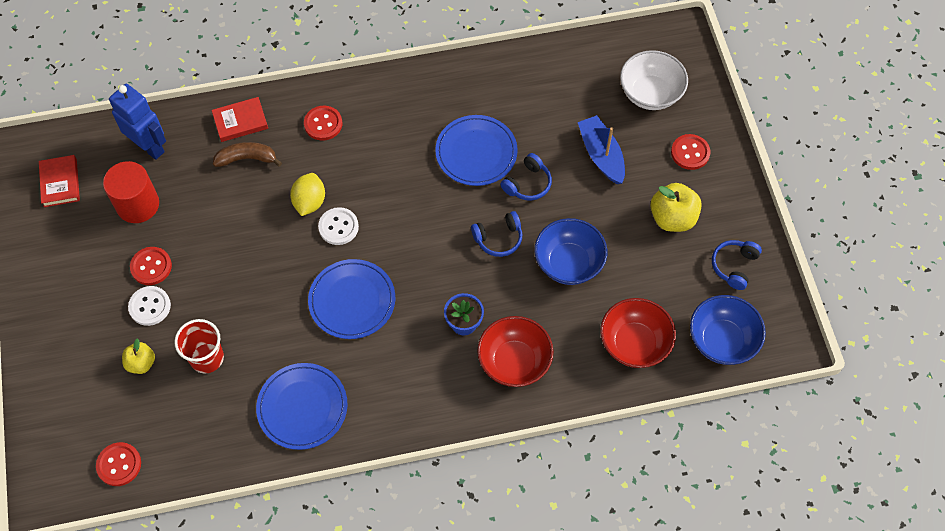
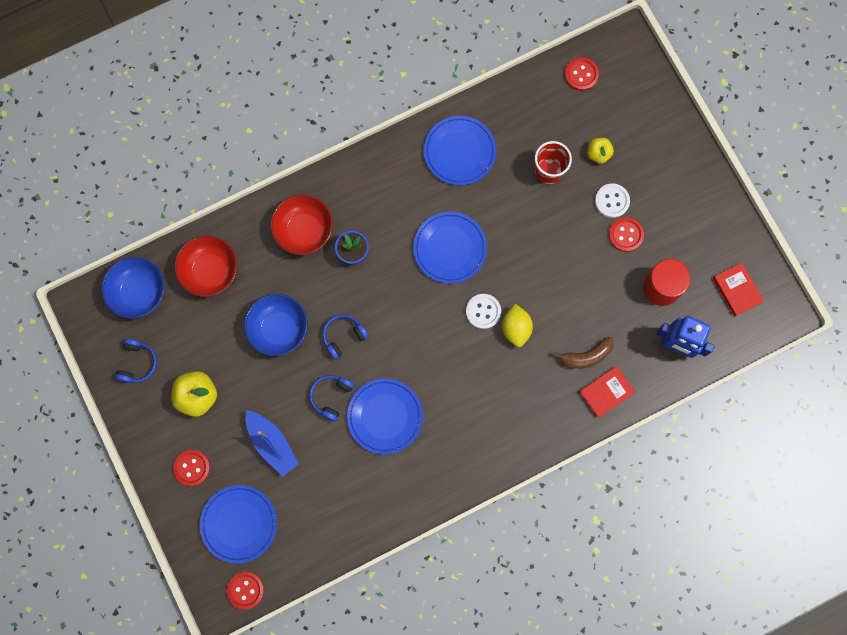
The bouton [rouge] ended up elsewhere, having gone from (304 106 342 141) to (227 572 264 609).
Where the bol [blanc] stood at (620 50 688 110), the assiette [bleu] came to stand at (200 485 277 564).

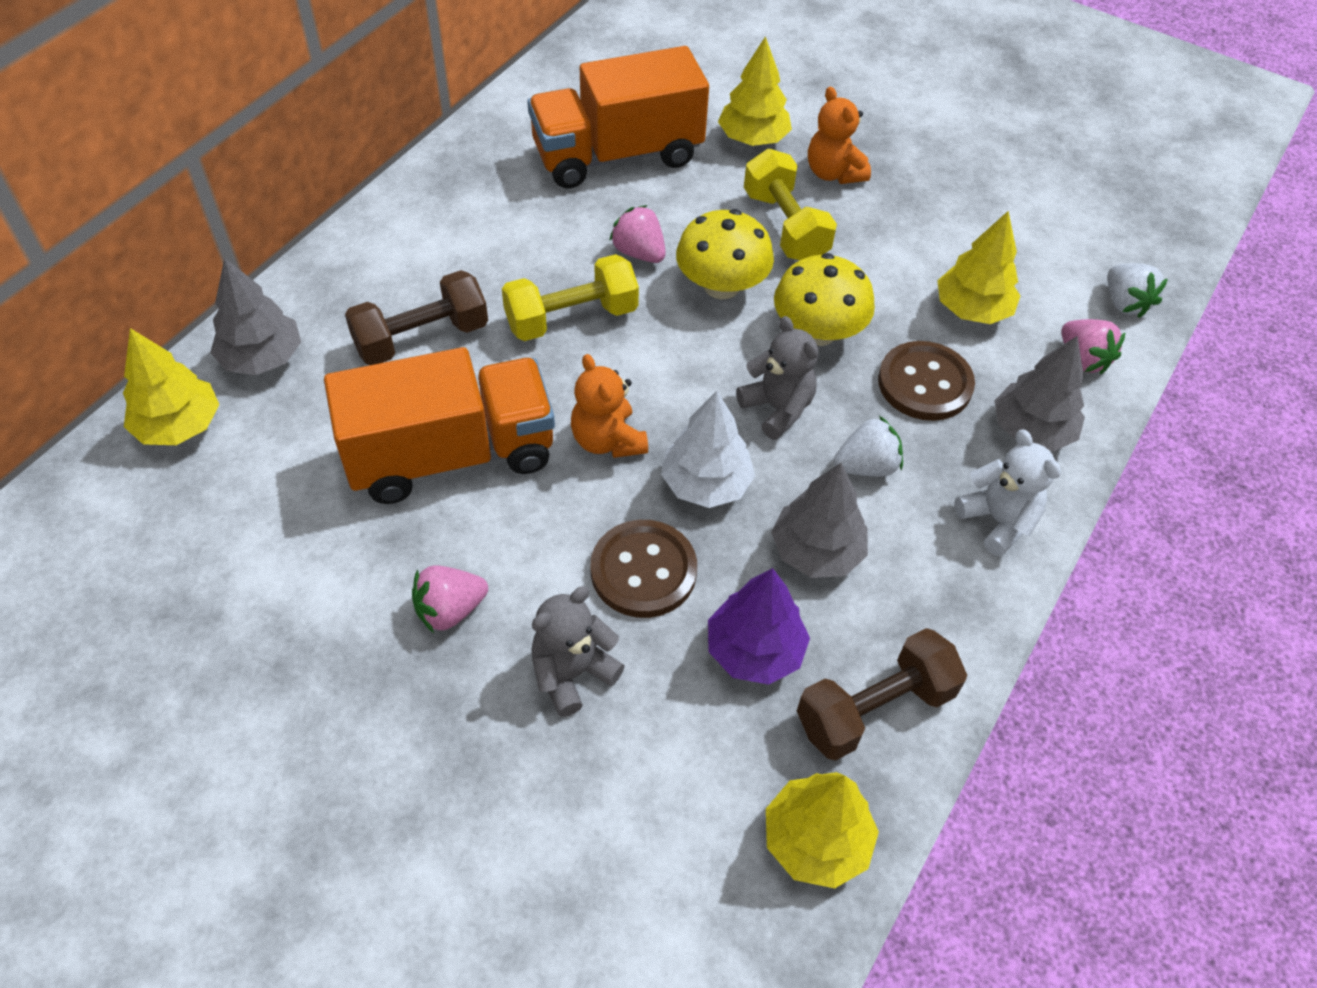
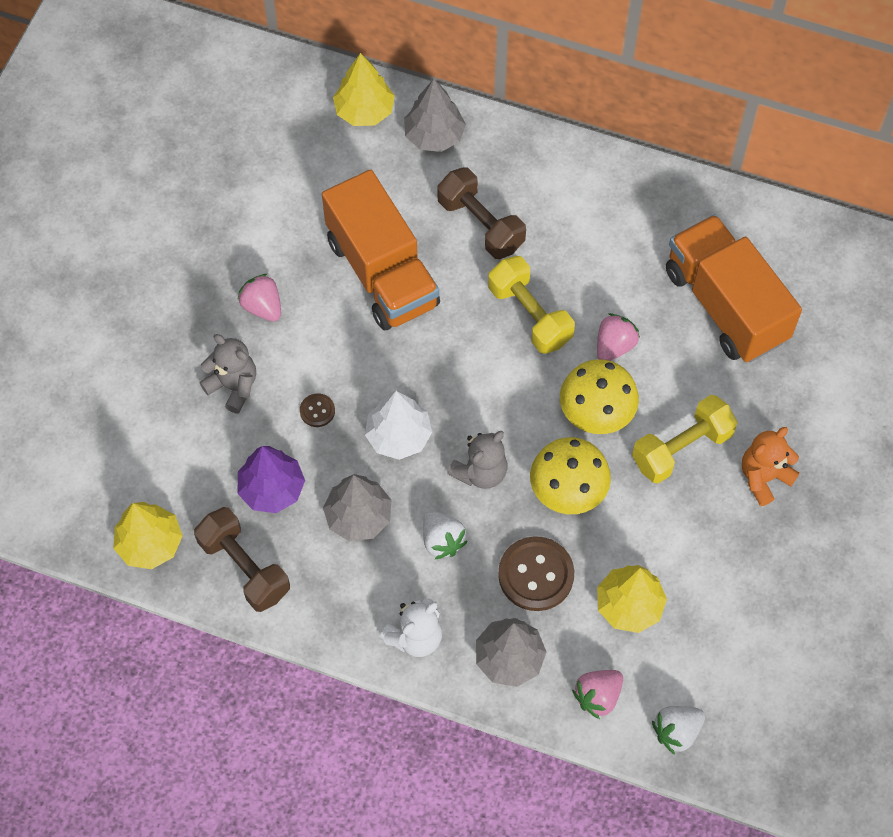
The second view lost the ours en peluche [orange] at (571 354 648 458).
The second view lost the arbre [jaune] at (718 36 792 146).
The size of the bouton [marron] at (590 520 697 618) changed by a factor of 0.49.

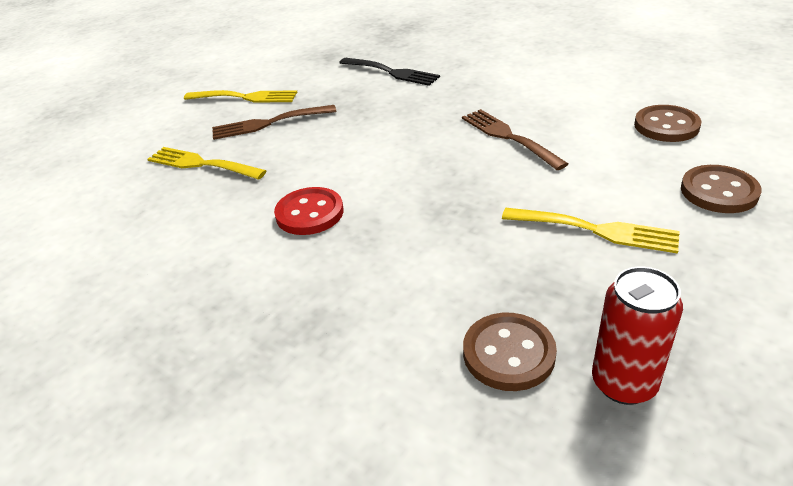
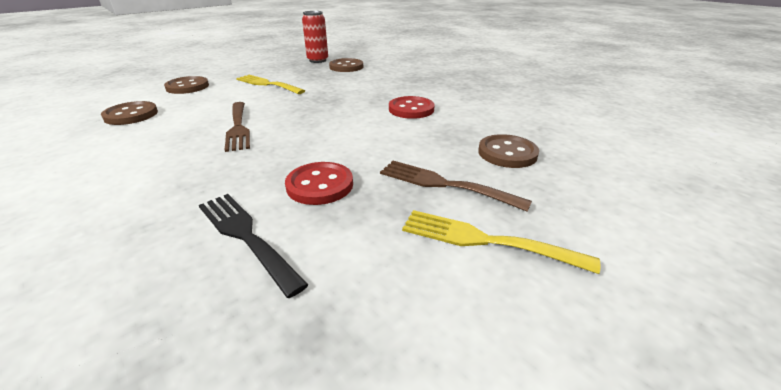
The second view gained the bouton [rouge] at (285 162 353 205).
Where the fourchette [jaune] stood at (147 147 266 180), the bouton [marron] came to stand at (478 134 539 168).
The fourchette [marron] at (212 105 336 140) ended up facing another way, 150 degrees counterclockwise from before.

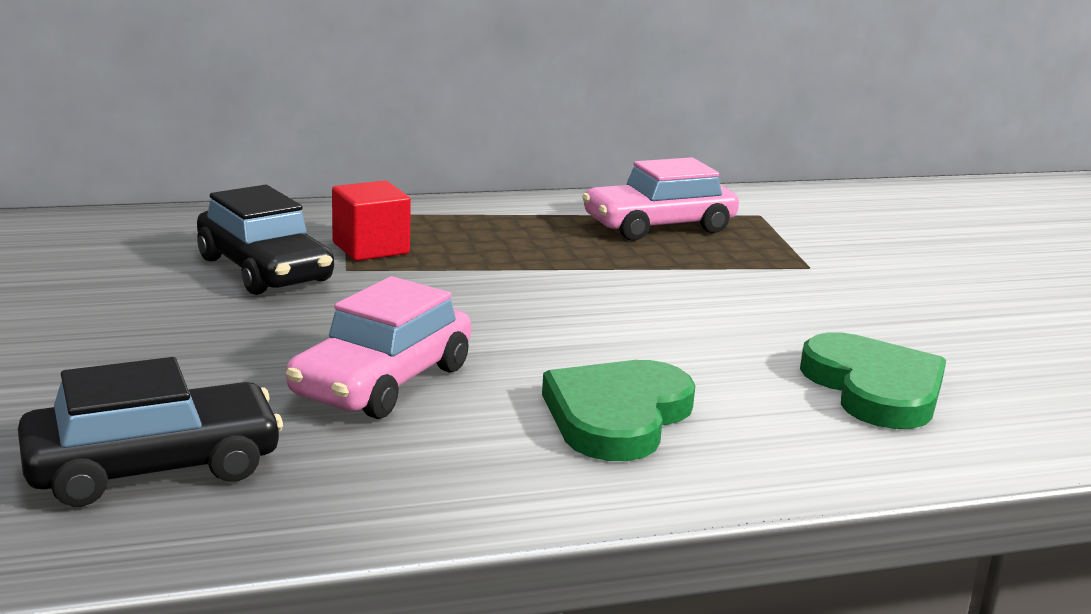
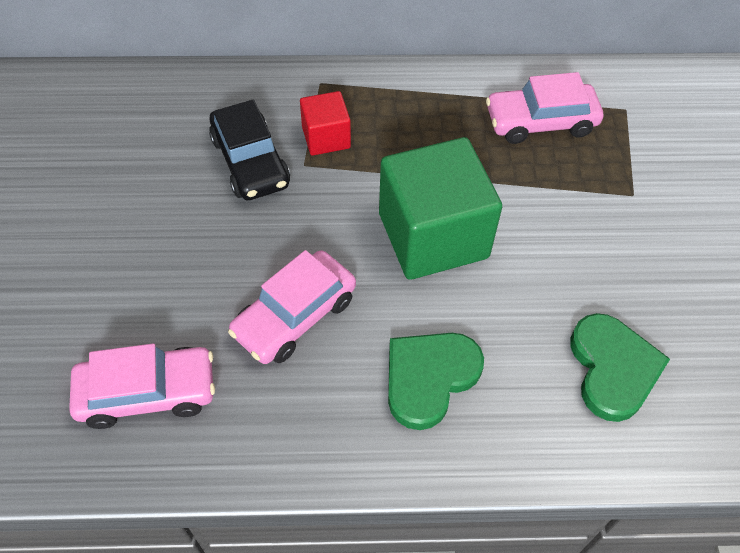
The second view gained the cube [vert] at (379 137 502 280).
What was the voiture [noir] at (18 357 283 507) turned into the voiture [rose] at (69 343 215 429).

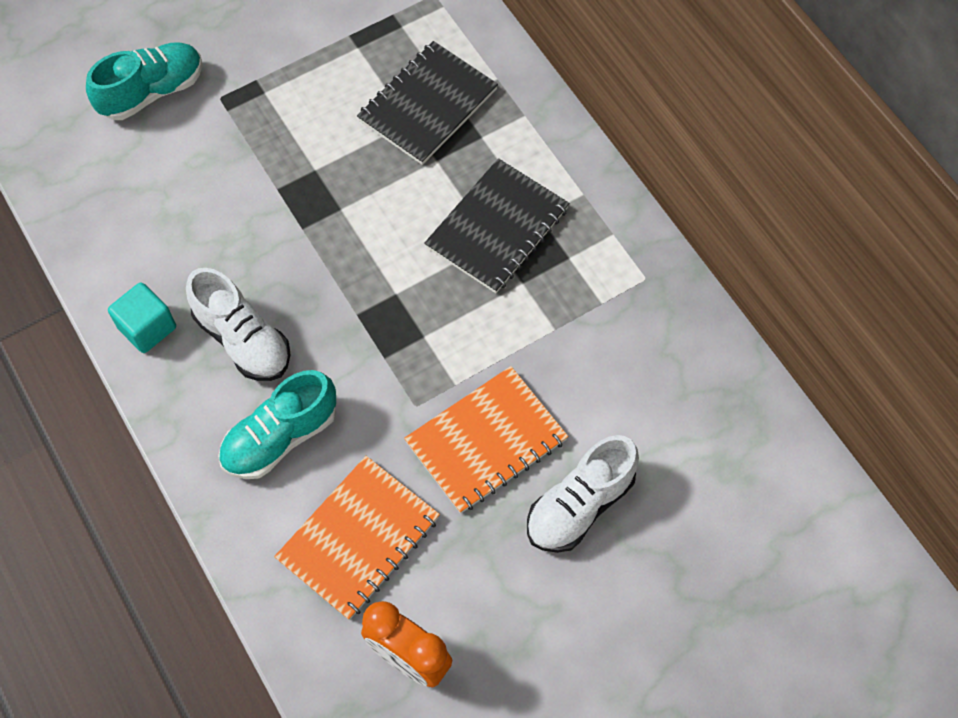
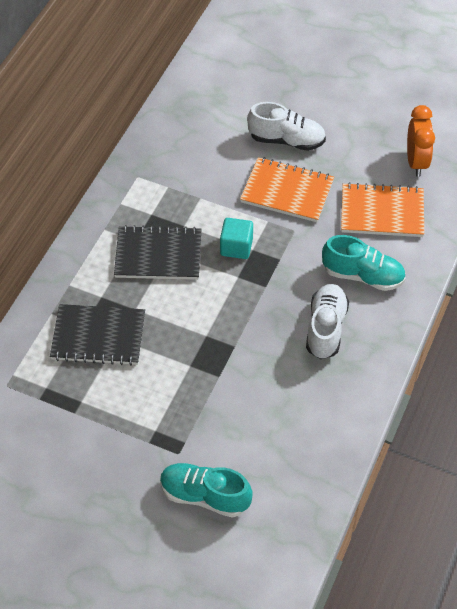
The cube [turquoise] ended up elsewhere, having gone from (108 282 176 353) to (220 218 253 259).

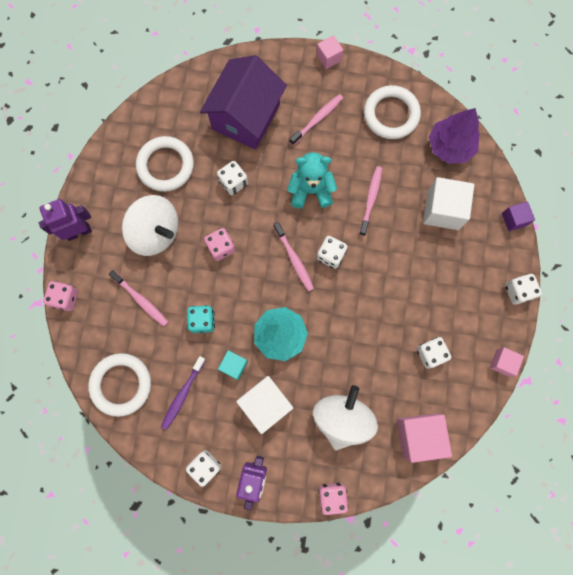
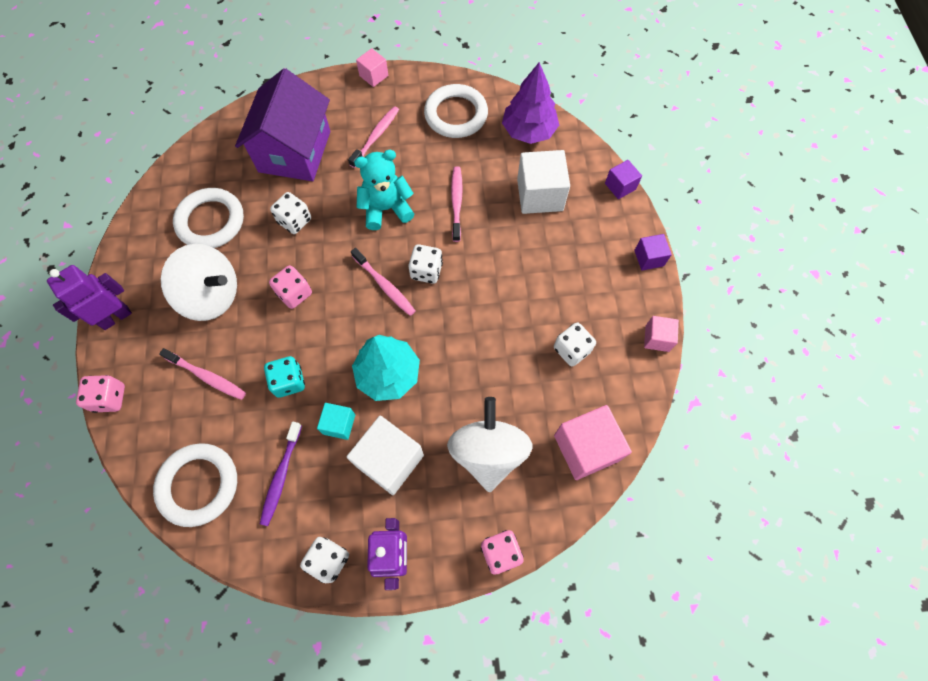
Where the dé [blanc] stood at (505 274 542 305), the cube [violet] came to stand at (634 234 672 270).

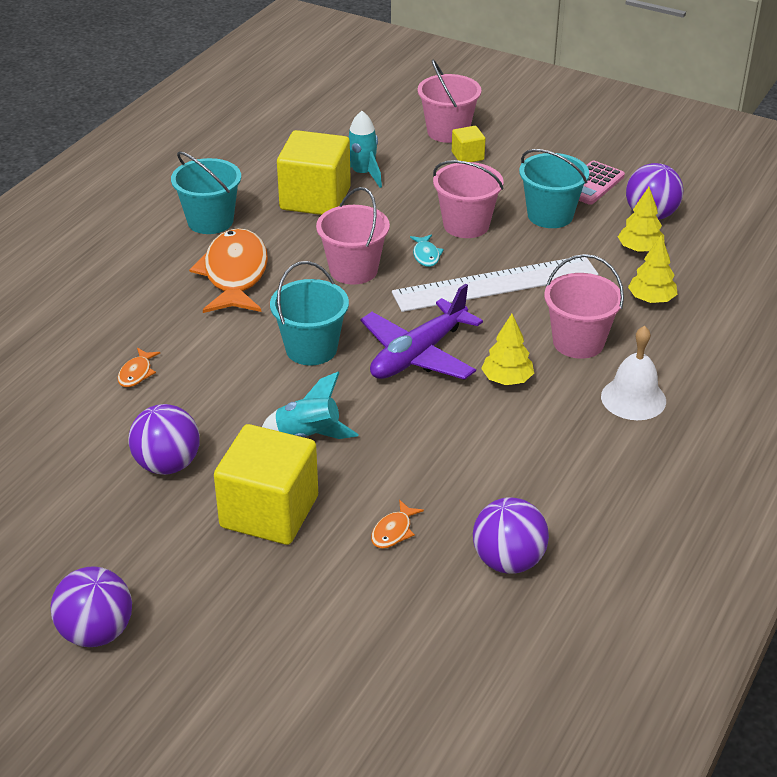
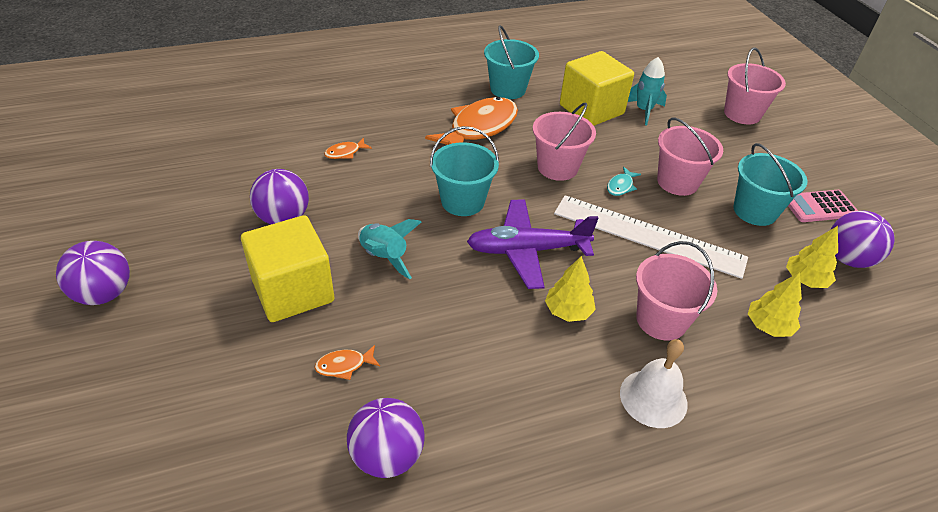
The second view lost the cube [jaune] at (452 126 485 162).

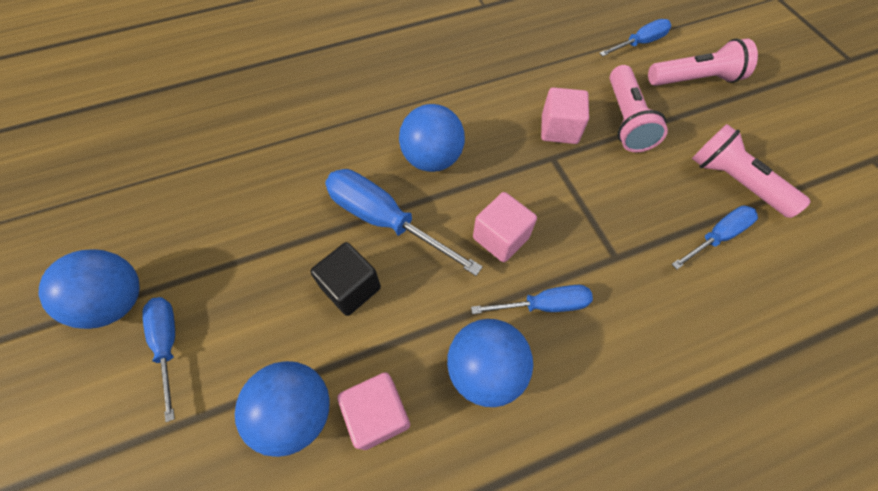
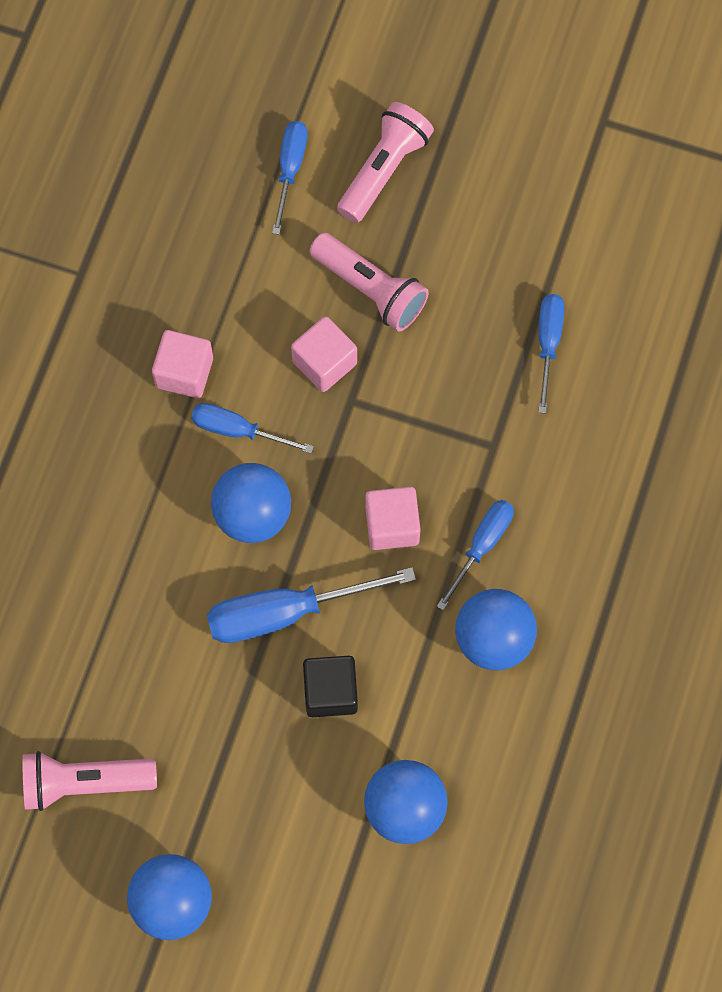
The tournevis [bleu] ended up elsewhere, having gone from (142 297 175 422) to (191 403 314 454).
The cube [rose] ended up elsewhere, having gone from (337 372 410 450) to (152 330 213 398).
The lampe de poche [rose] ended up elsewhere, having gone from (692 124 811 218) to (22 751 157 811).

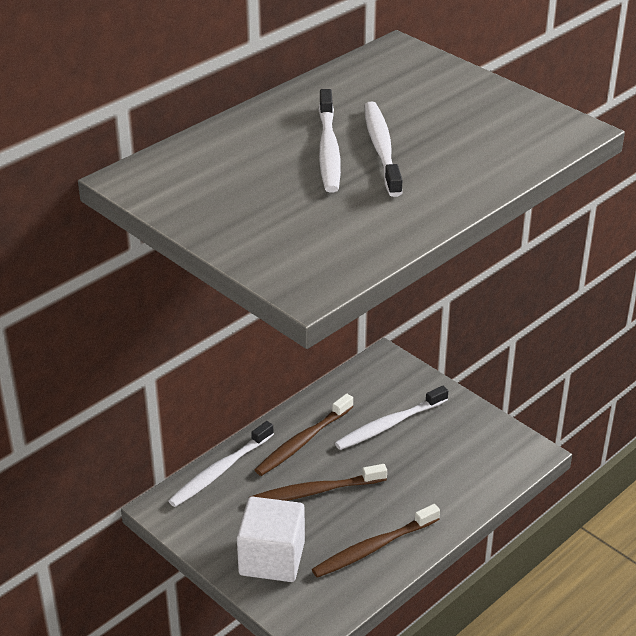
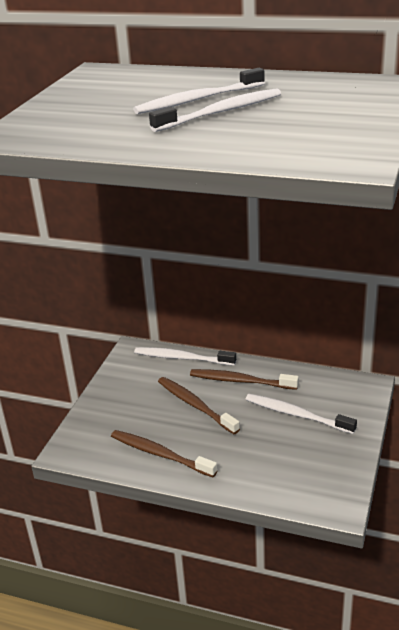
The second view lost the cube [blanc] at (237 497 305 582).

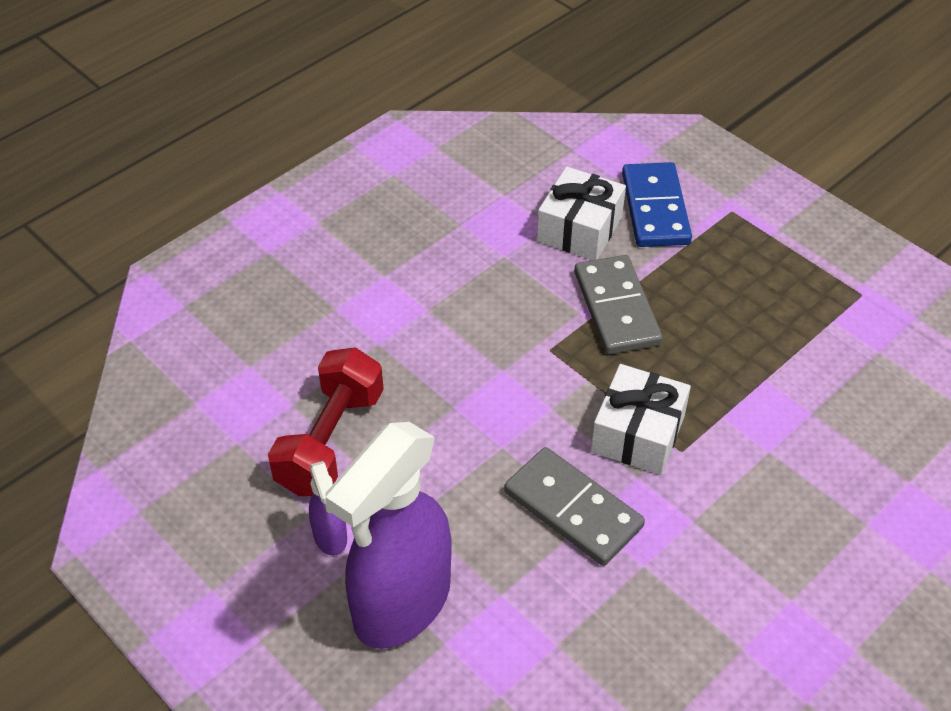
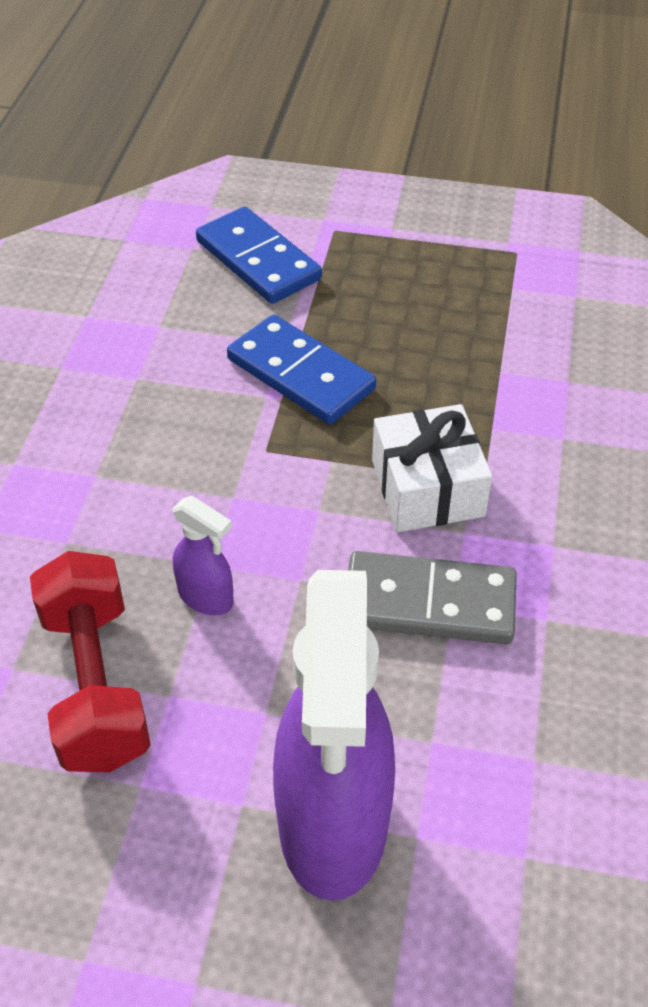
The second view lost the cadeau [blanc] at (537 167 626 260).
The vaporisateur [violet] ended up elsewhere, having gone from (309 461 347 556) to (172 496 234 615).
What was the domino [gris] at (575 255 663 355) turned into the domino [bleu] at (227 315 376 424).

